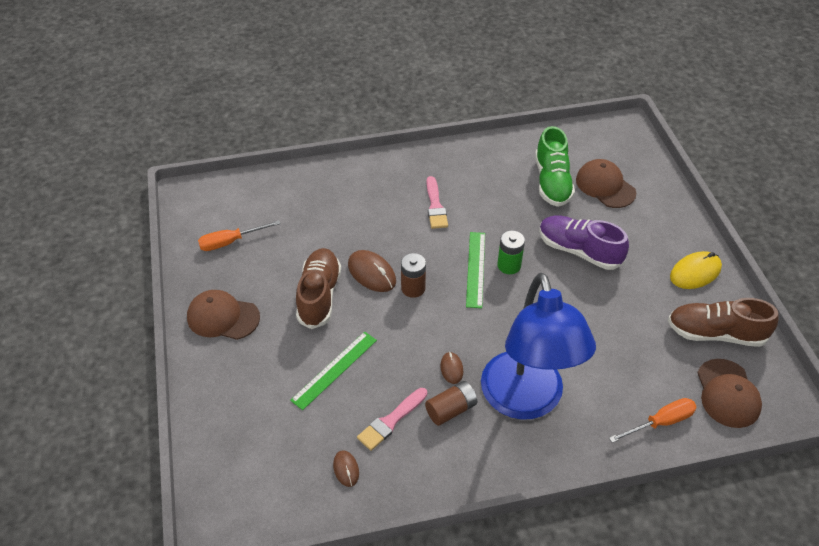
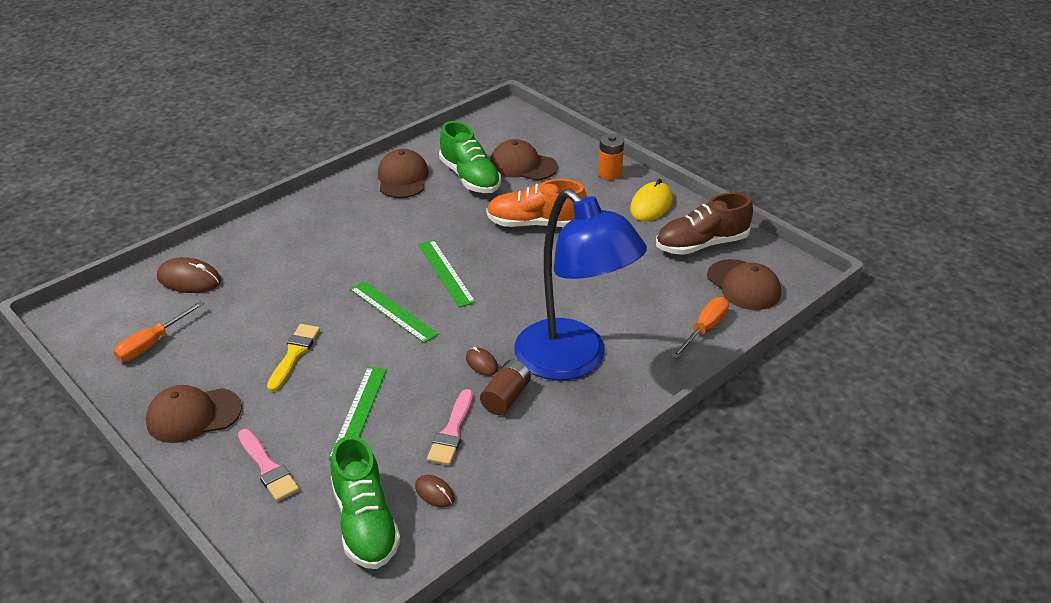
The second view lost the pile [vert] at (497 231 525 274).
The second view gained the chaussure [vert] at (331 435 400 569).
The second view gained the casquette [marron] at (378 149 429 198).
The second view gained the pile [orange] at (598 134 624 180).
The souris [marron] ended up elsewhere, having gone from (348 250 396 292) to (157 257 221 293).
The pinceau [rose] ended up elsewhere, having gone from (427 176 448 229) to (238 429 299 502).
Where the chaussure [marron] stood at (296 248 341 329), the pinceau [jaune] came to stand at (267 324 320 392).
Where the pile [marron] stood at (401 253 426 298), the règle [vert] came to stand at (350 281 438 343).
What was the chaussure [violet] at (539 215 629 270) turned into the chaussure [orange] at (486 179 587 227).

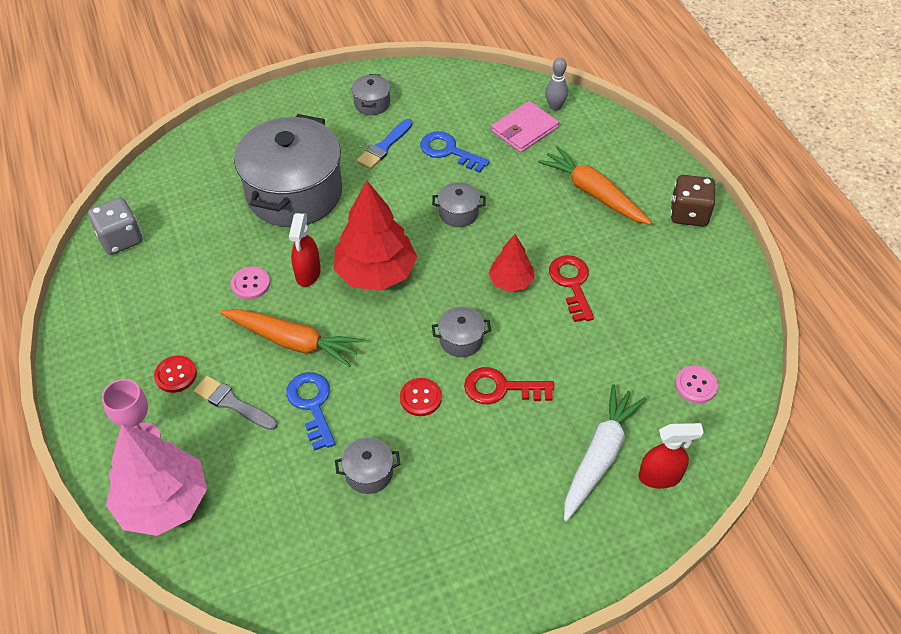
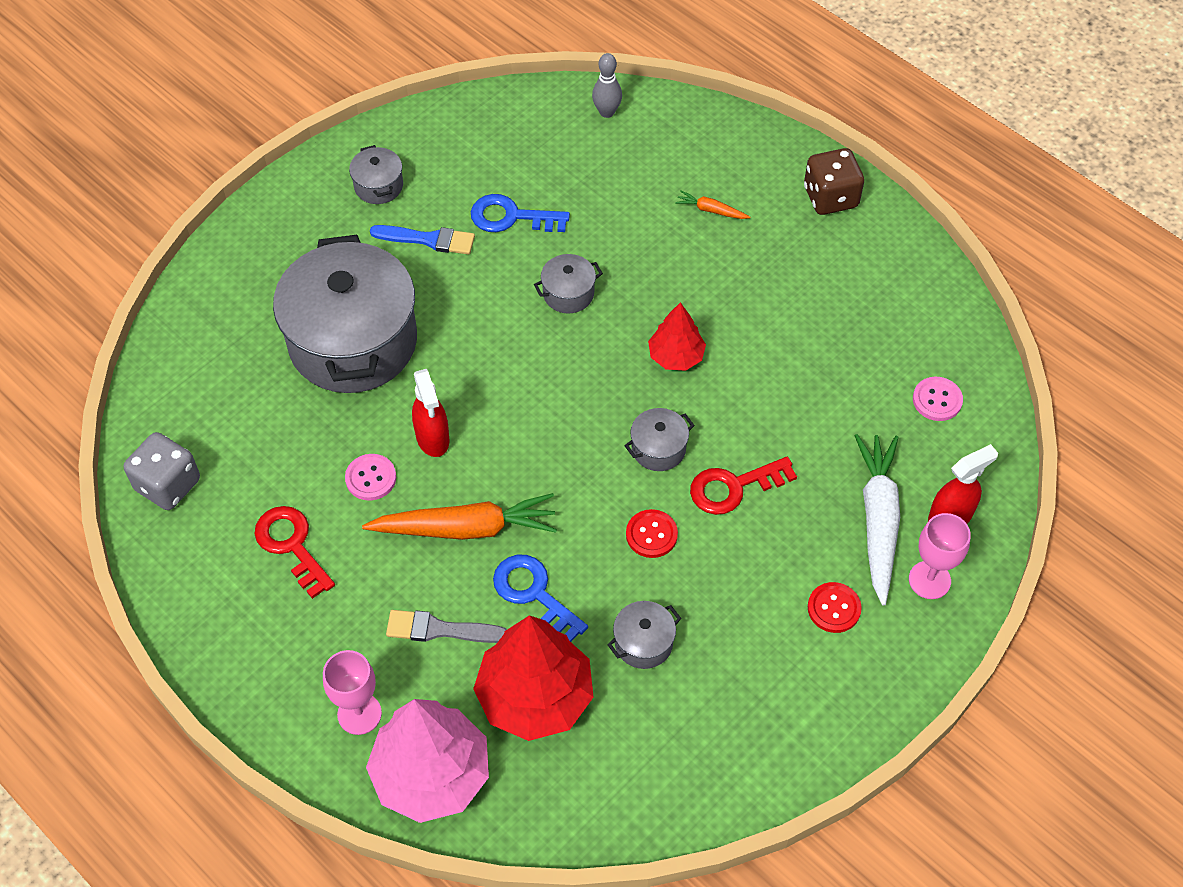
The second view lost the portefeuille [rose] at (491 101 559 152).
The second view gained the verre à pied [rose] at (909 513 971 599).
The bouton [rouge] ended up elsewhere, having gone from (154 355 197 393) to (808 582 862 633).
The arbre [rouge] ended up elsewhere, having gone from (334 181 417 291) to (473 615 594 741).
The clé [rouge] ended up elsewhere, having gone from (549 255 594 322) to (255 506 335 599).
The pinceau [bleu] at (356 119 413 169) ended up facing another way, 90 degrees counterclockwise from before.
The size of the carotte [orange] at (538 146 652 225) changed by a factor of 0.45.

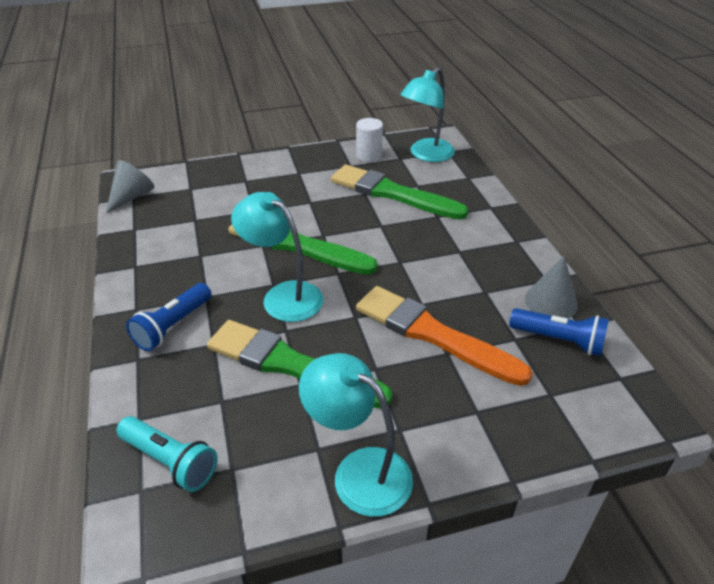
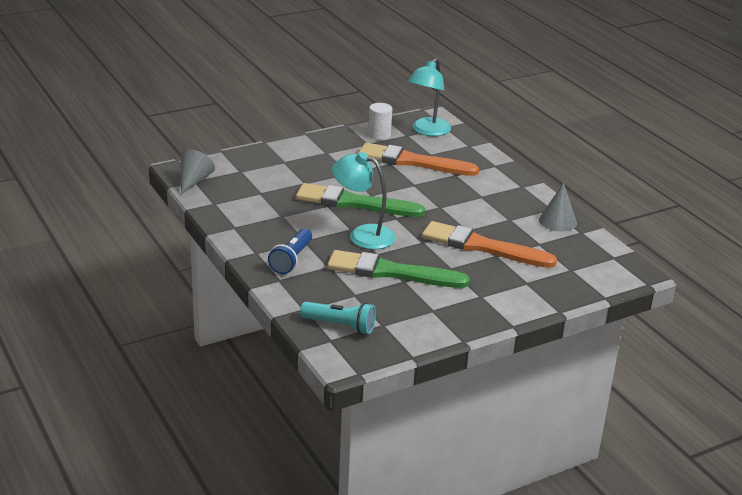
The second view lost the lampe [turquoise] at (299 353 413 517).
The second view lost the lampe de poche [bleu] at (509 308 609 356).
What was the pinceau [vert] at (331 164 468 219) turned into the pinceau [orange] at (358 143 479 176).

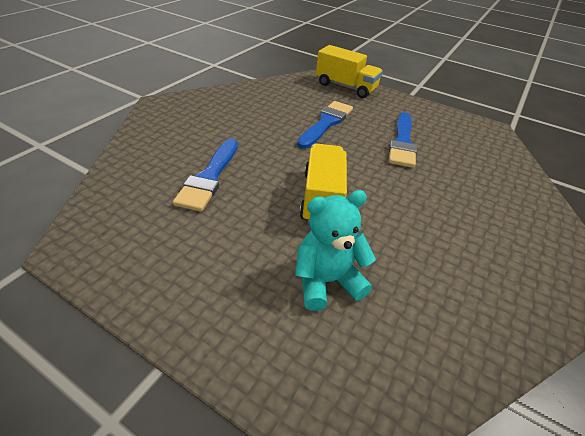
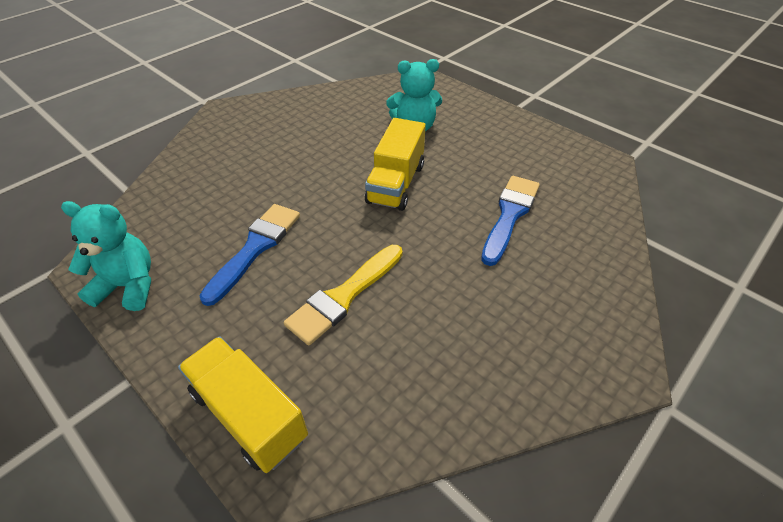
The second view gained the ours en peluche [turquoise] at (61 201 151 311).
What was the pinceau [bleu] at (297 101 353 149) turned into the pinceau [jaune] at (284 245 403 346).

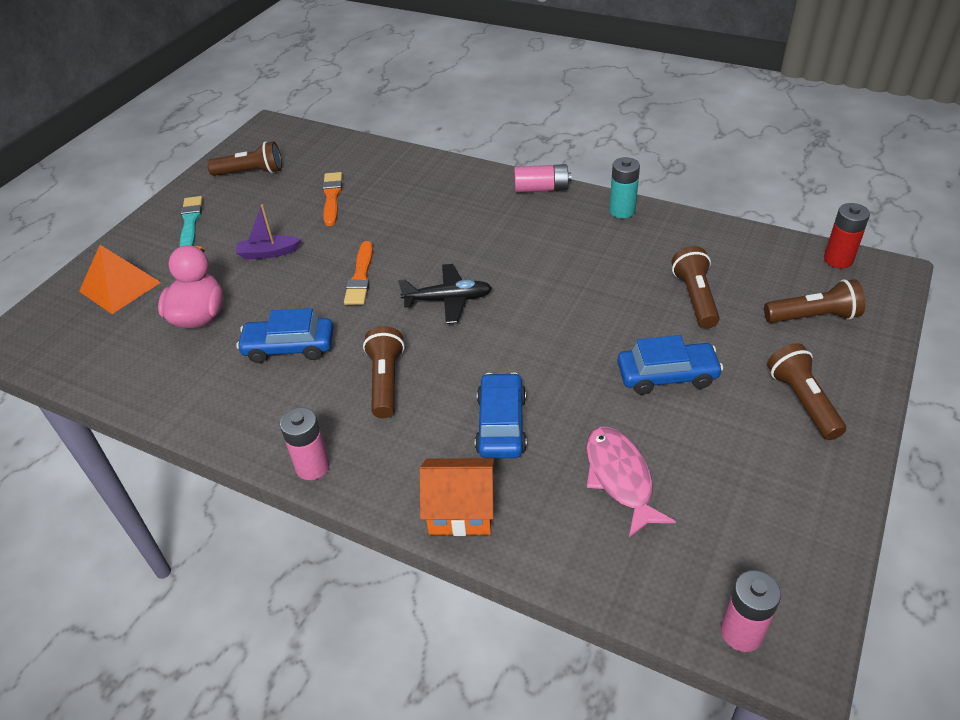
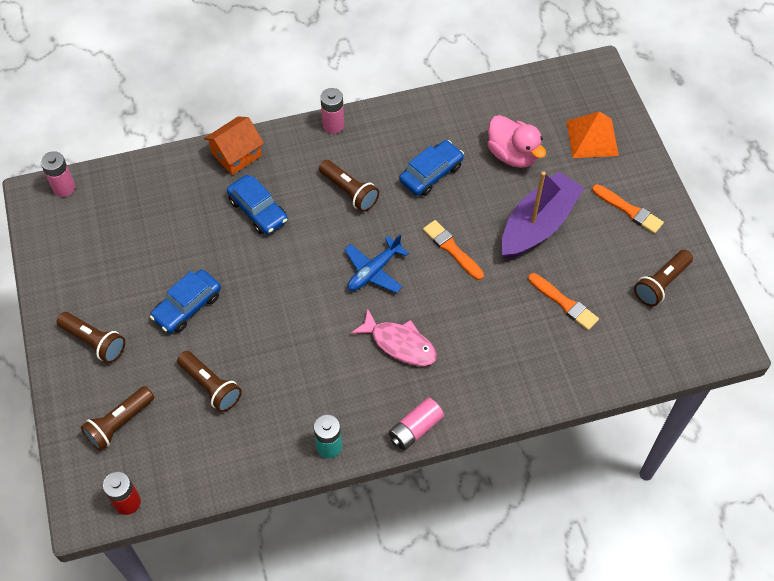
The poisson [rose] ended up elsewhere, having gone from (586 427 676 537) to (351 308 437 366).
What was the pinceau [turquoise] at (180 196 203 247) turned into the pinceau [orange] at (592 184 664 234).
What was the avion [noir] at (398 264 492 324) turned into the avion [bleu] at (344 234 409 293).
The size of the bateau [violet] at (236 204 301 260) changed by a factor of 2.08.

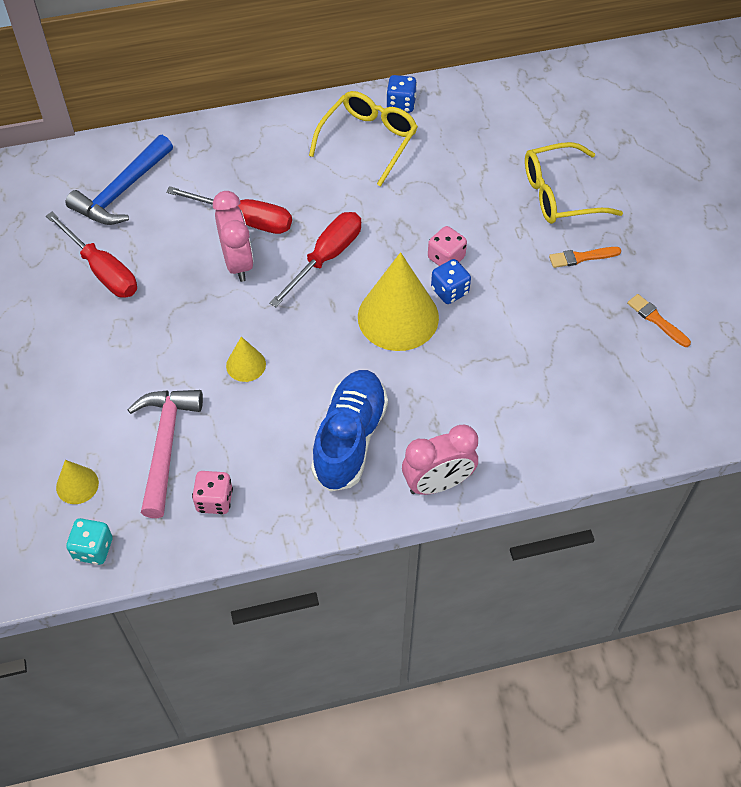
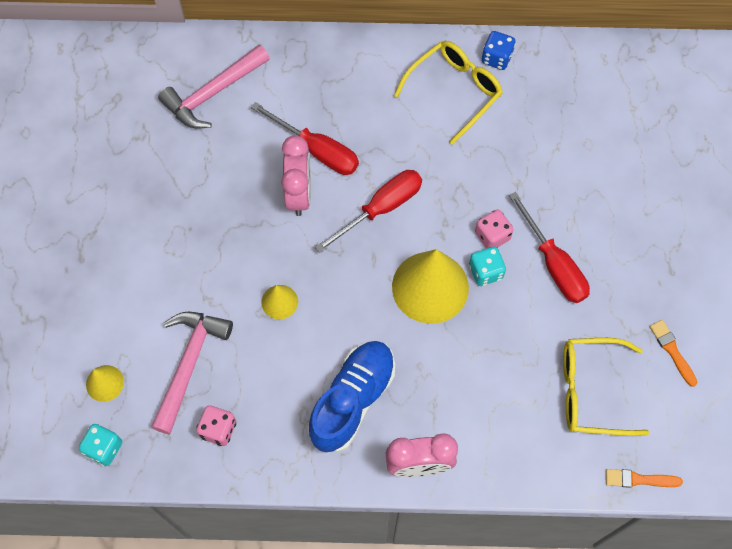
The tournevis [rouge] ended up elsewhere, having gone from (46 212 137 298) to (509 192 590 303).
The lunettes [jaune] ended up elsewhere, having gone from (525 142 623 224) to (563 338 649 436).
The pinceau [orange] ended up elsewhere, having gone from (549 247 621 268) to (606 469 683 488).
What was the marteau [bleu] at (65 135 173 225) turned into the marteau [rose] at (158 45 270 128).
What was the dé [bleu] at (431 259 471 304) turned into the dé [turquoise] at (469 247 506 286).

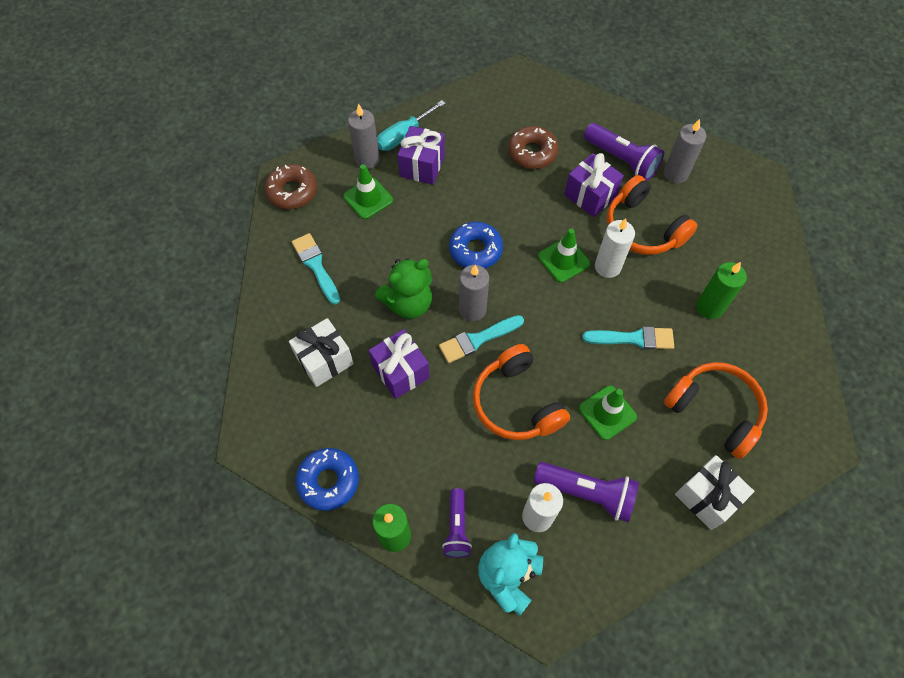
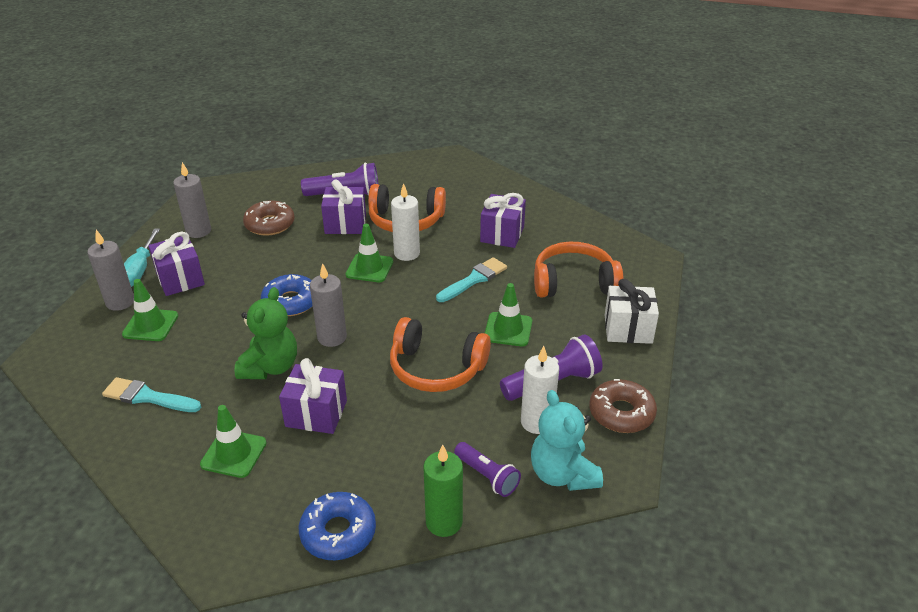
The second view lost the pinceau [turquoise] at (439 315 524 363).
The beignet [marron] ended up elsewhere, having gone from (265 164 317 209) to (589 379 657 433).
The bougie [gris] ended up elsewhere, having gone from (664 119 706 184) to (173 162 211 238).
Where the cadeau [blanc] stood at (289 318 354 387), the cône de chantier [vert] came to stand at (200 405 267 478).
Where the bougie [vert] stood at (696 262 747 319), the cadeau [violet] came to stand at (480 193 526 248).

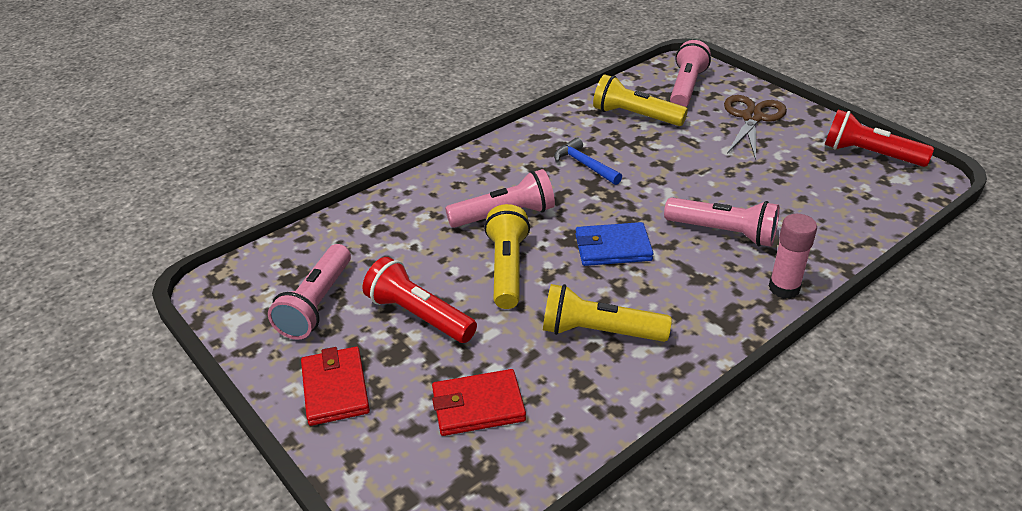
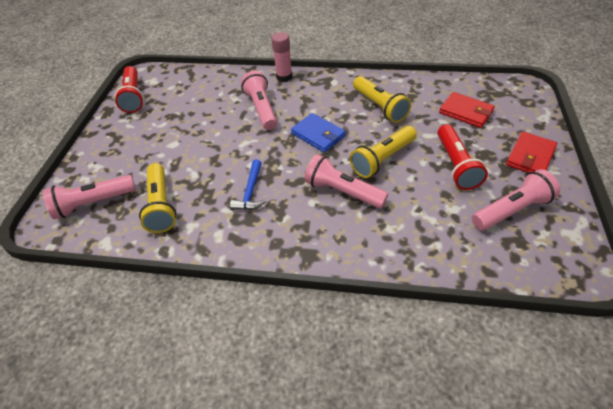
The second view lost the ciseaux [marron] at (724 95 787 160).

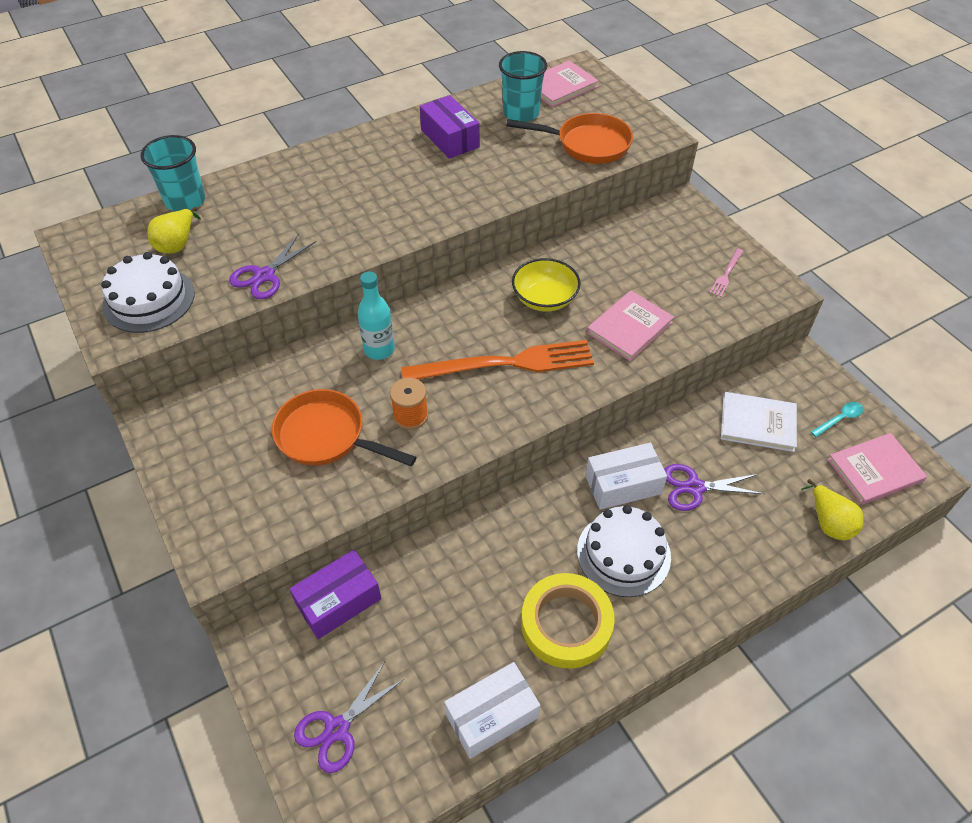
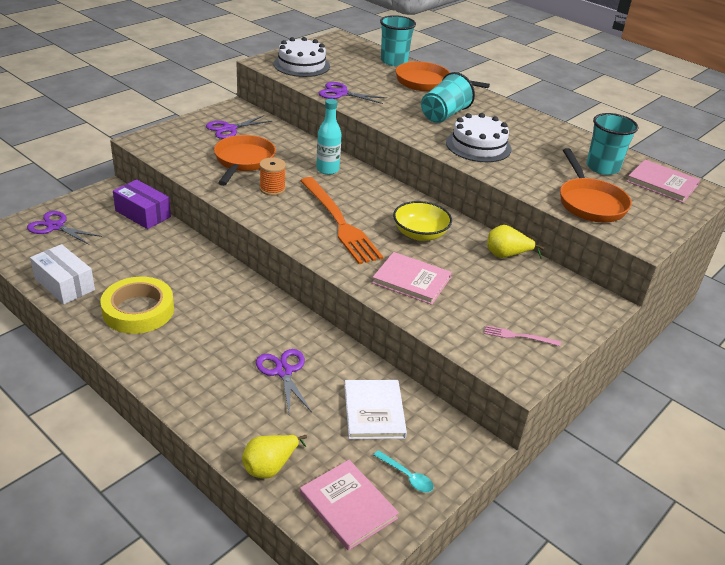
The second view lost the boîte [violet] at (420 95 480 159).
The second view lost the boîte [blanc] at (585 443 667 510).
The second view gained the ciseaux [violet] at (206 115 272 139).
The second view gained the poêle [orange] at (396 61 490 91).
The second view gained the gobelet [turquoise] at (421 72 475 123).
The poire [jaune] ended up elsewhere, having gone from (147 207 201 254) to (487 225 544 258).
The gâteau [blanc] ended up elsewhere, having gone from (577 505 671 597) to (446 113 512 162).

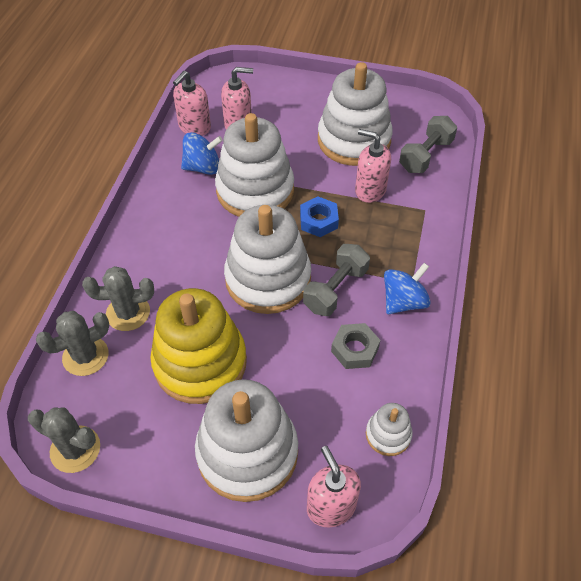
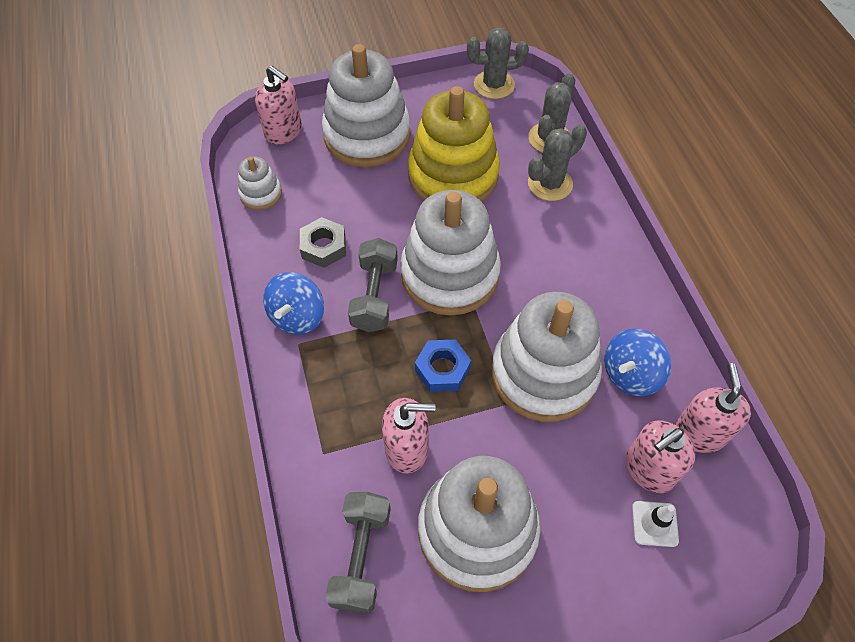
The second view gained the cône de chantier [blanc] at (632 501 679 547).

